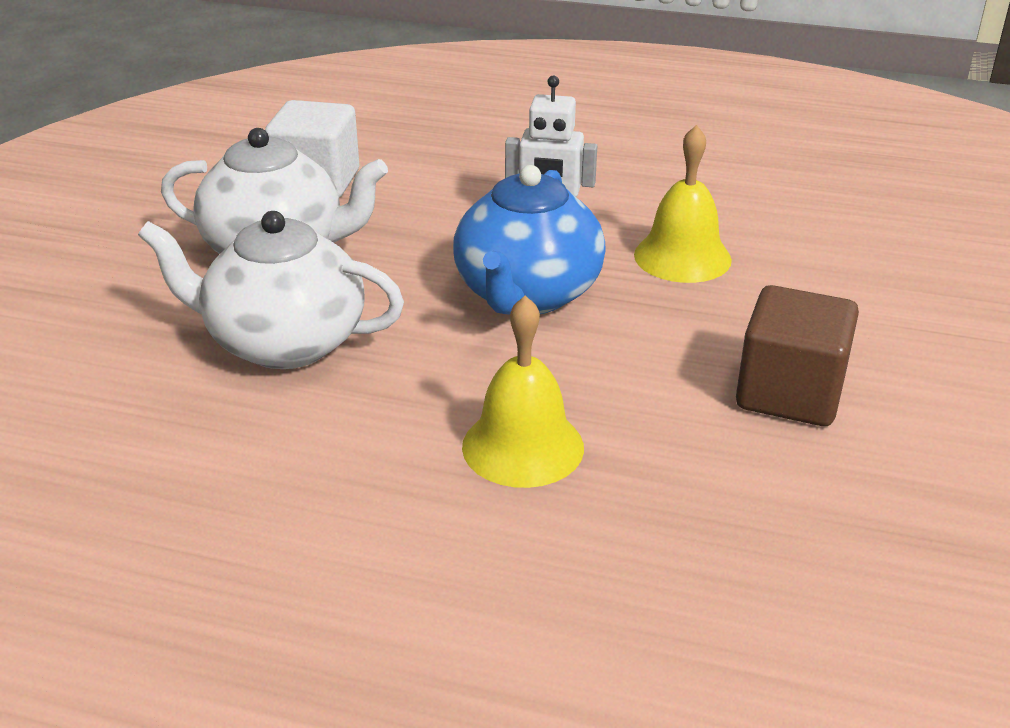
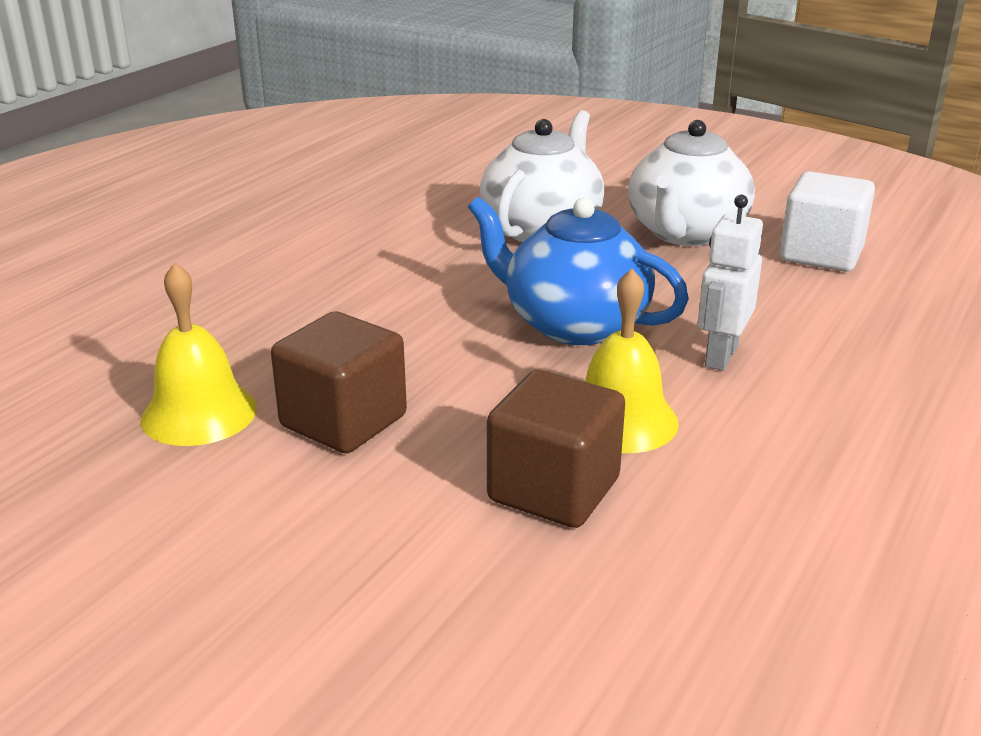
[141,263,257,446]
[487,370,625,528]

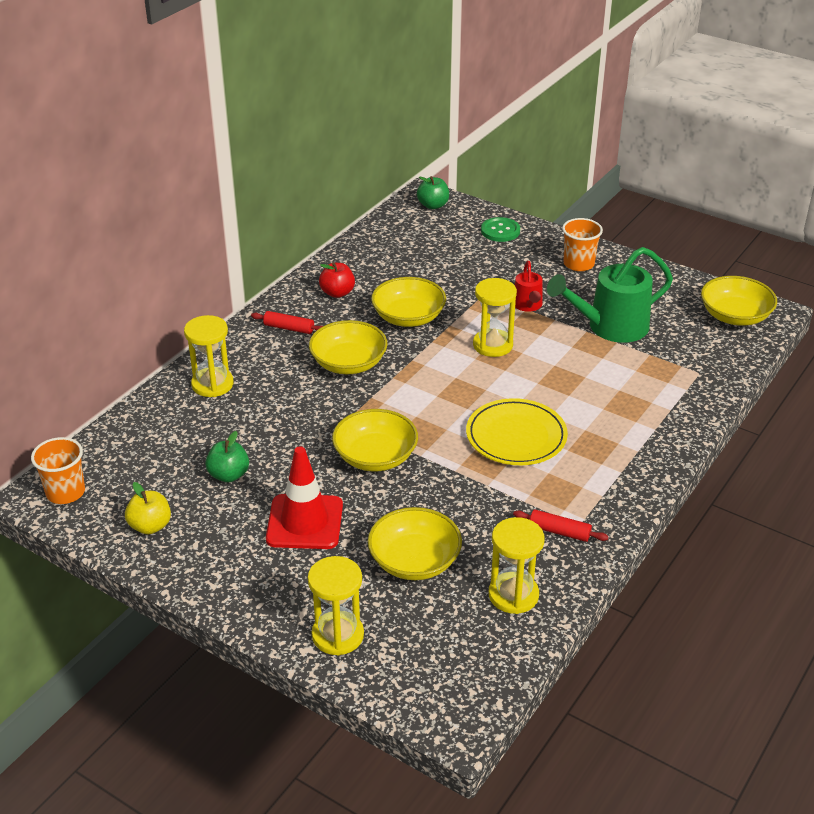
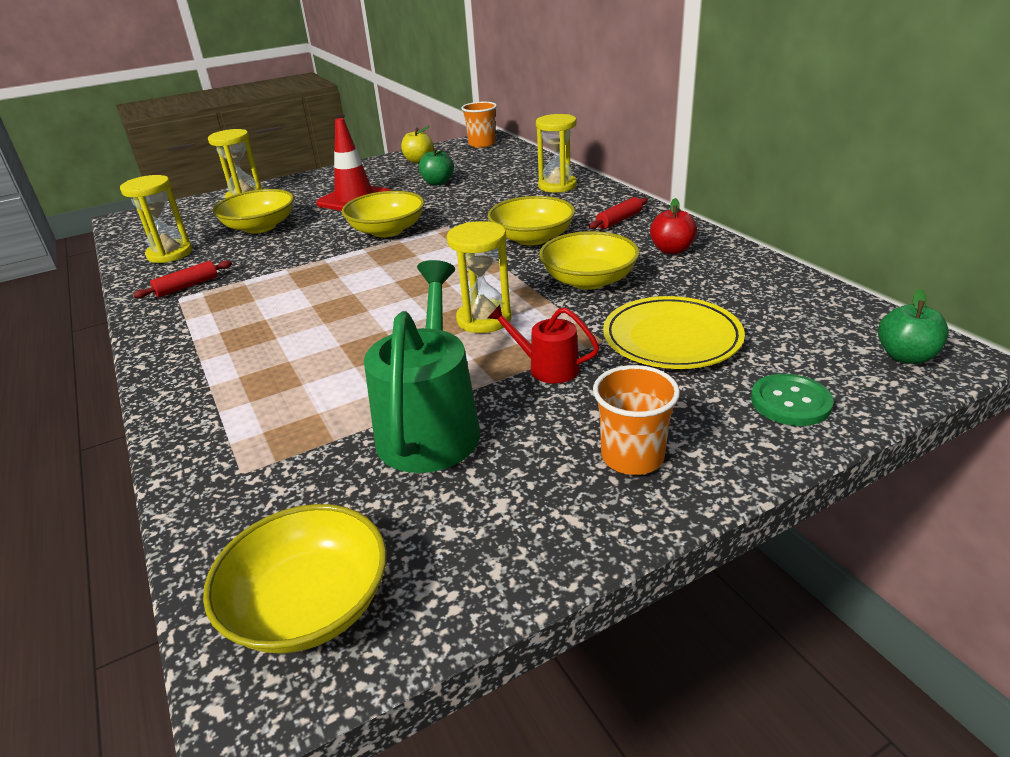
[603,296,745,369]

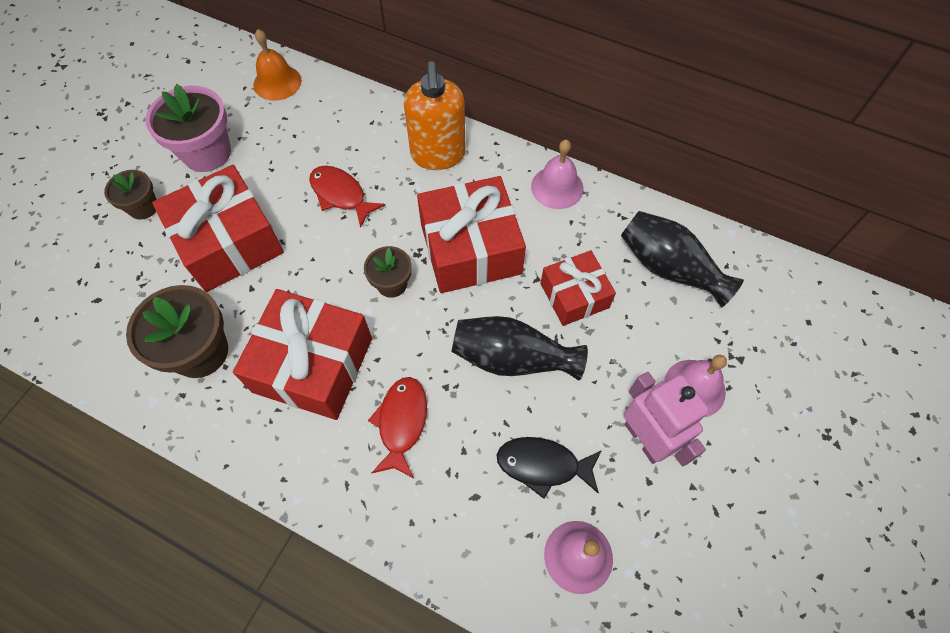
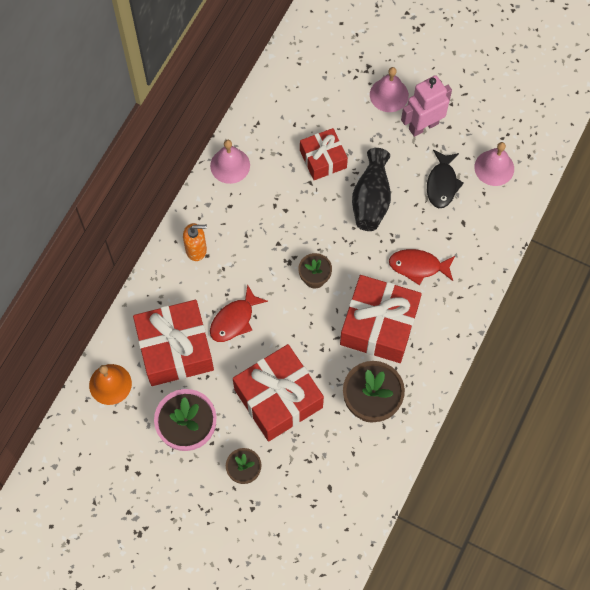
[133,300,214,386]
[183,223,207,261]
[621,211,744,307] (first image)

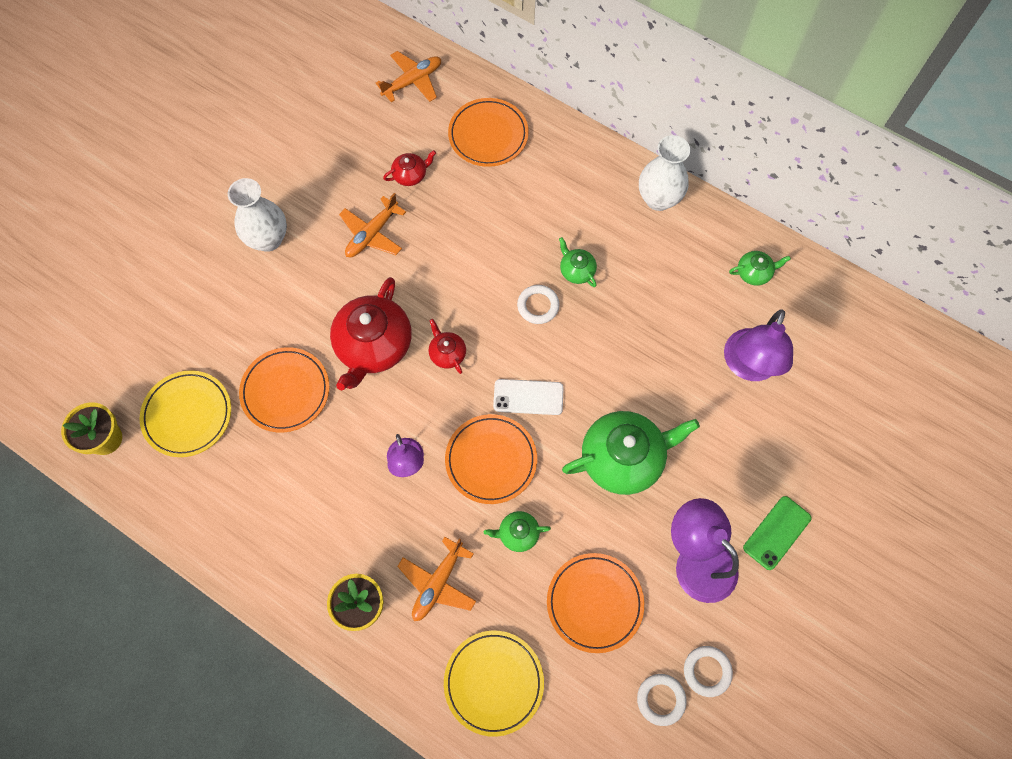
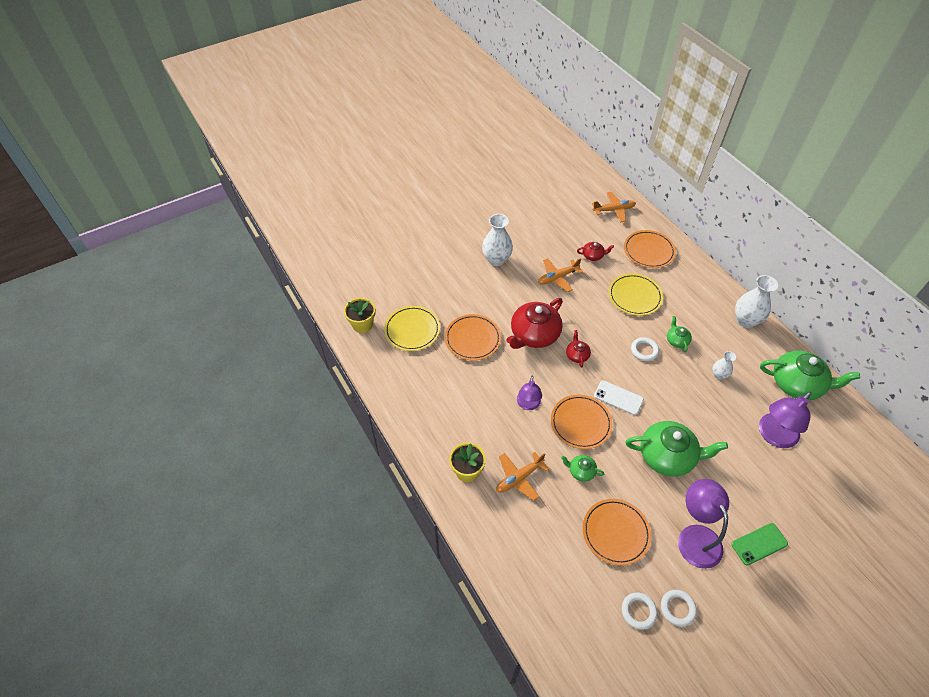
[609,273,663,316]
[712,351,736,380]
[760,351,860,400]

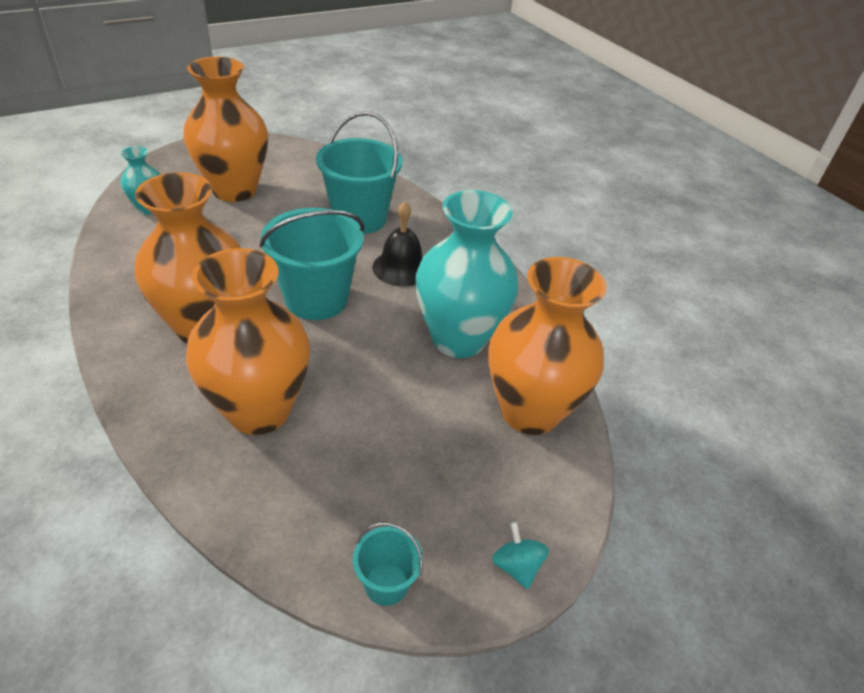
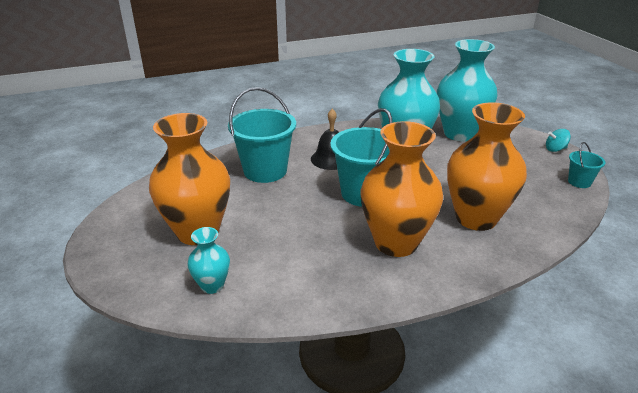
[437,39,497,141]

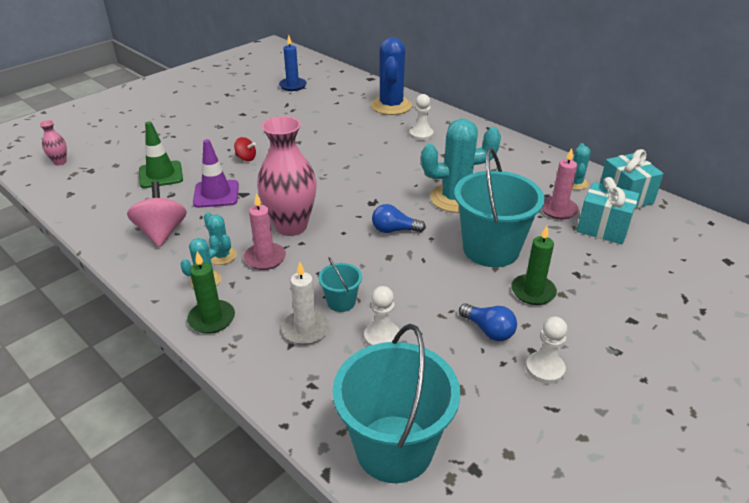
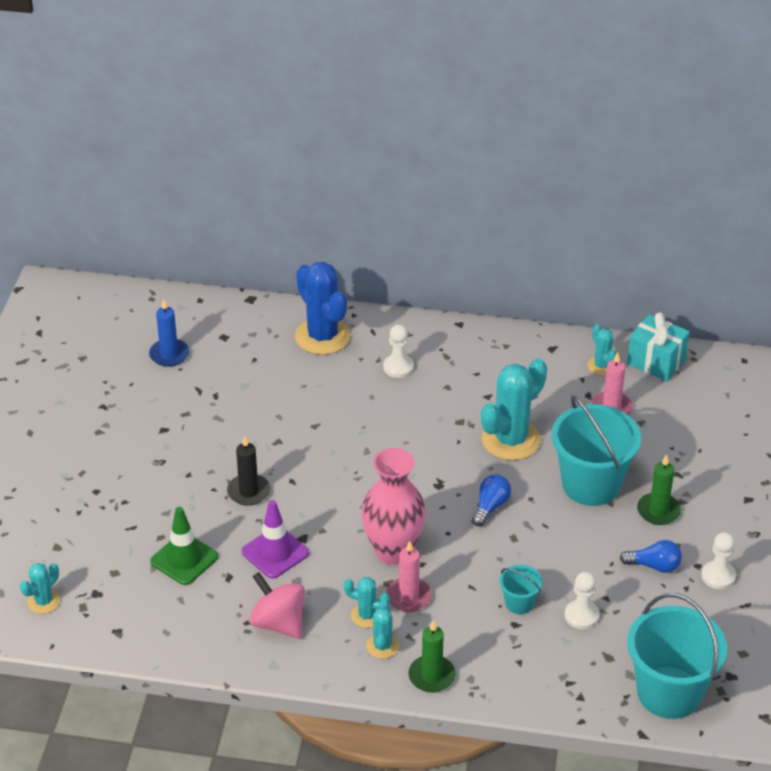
[20,563,60,614]
[227,436,270,506]
[472,475,511,526]
[282,262,330,345] (first image)
[577,177,640,245] (first image)

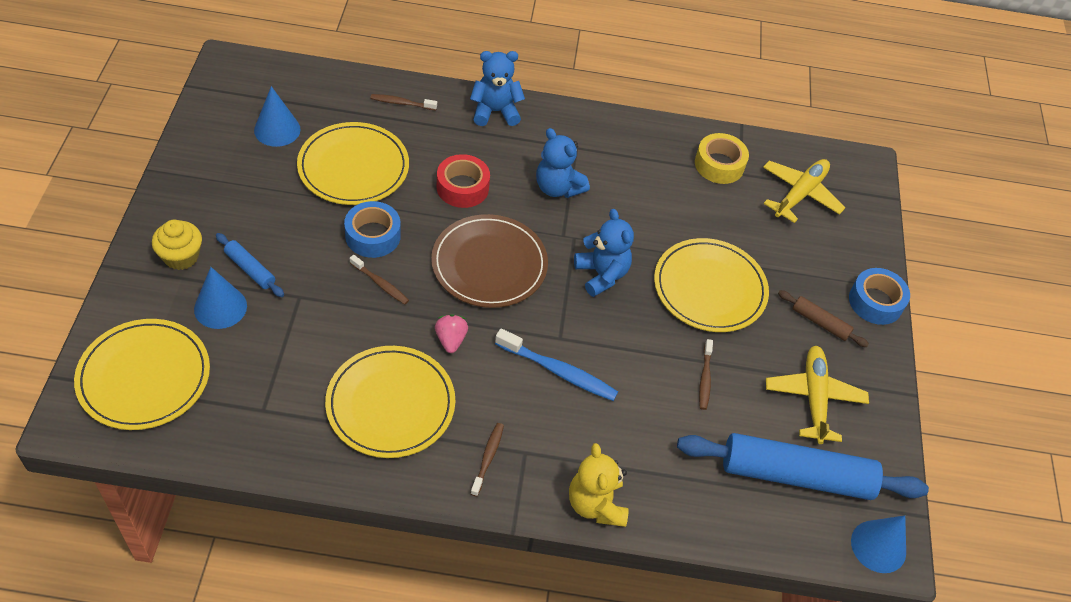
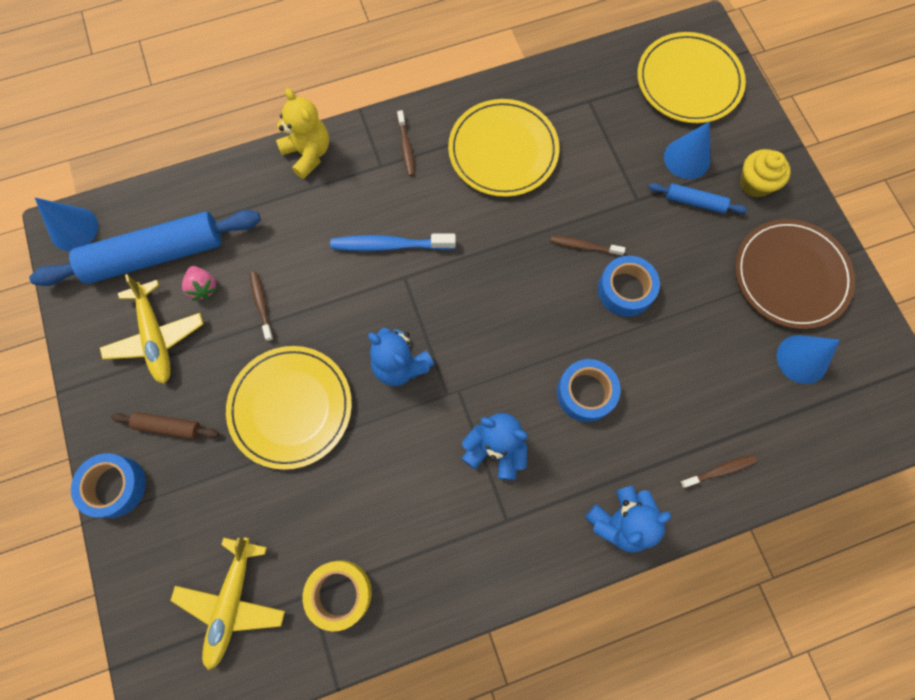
[182,266,218,301]
[557,359,621,422]
[735,219,855,329]
[297,122,409,205] (first image)

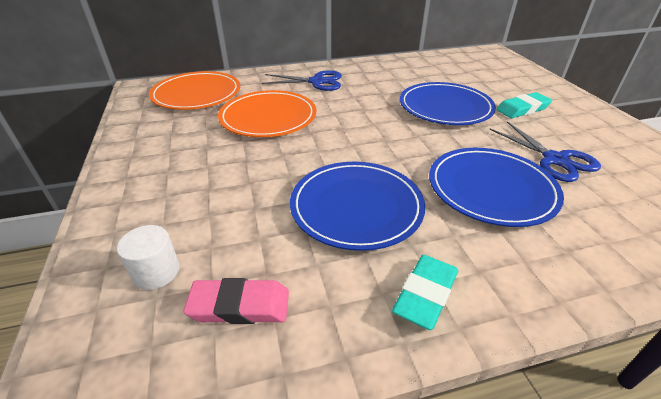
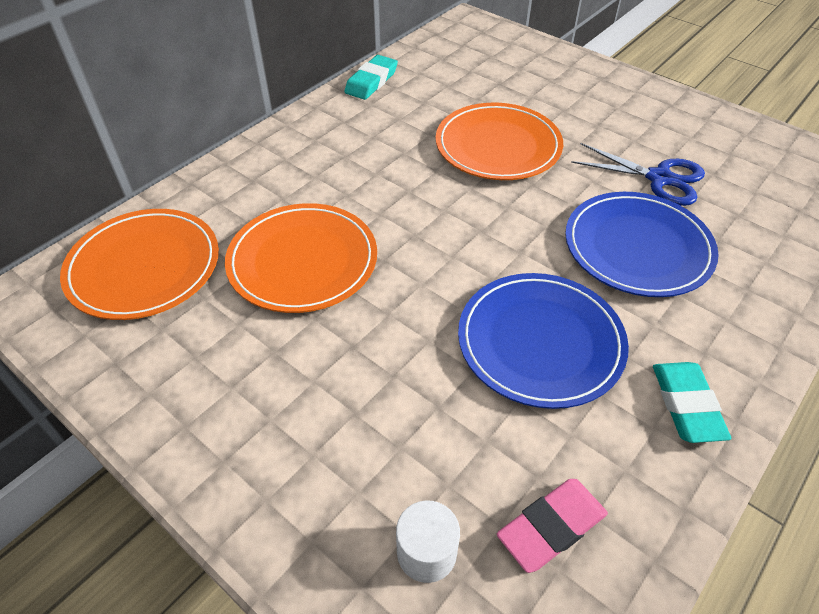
[344,55,398,100]
[436,103,563,180]
[262,70,342,91] (first image)

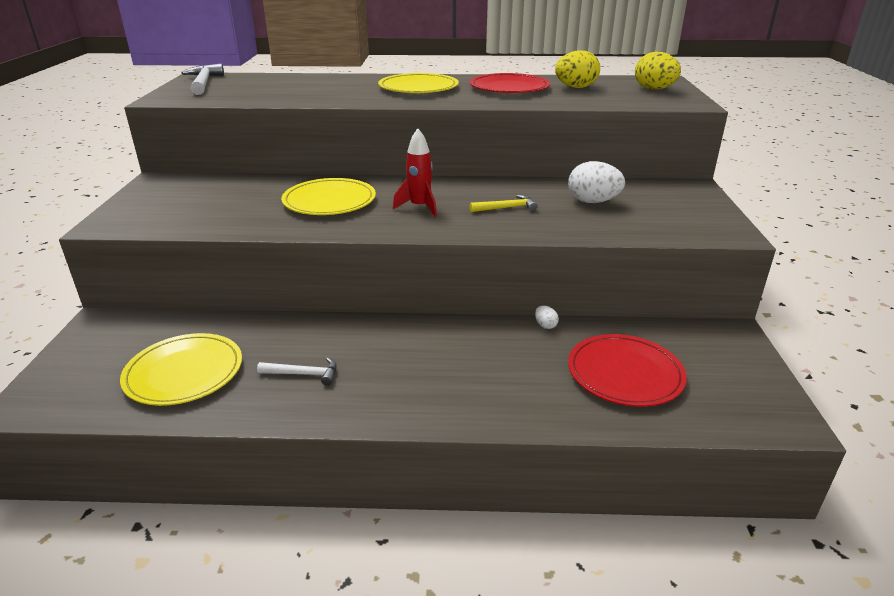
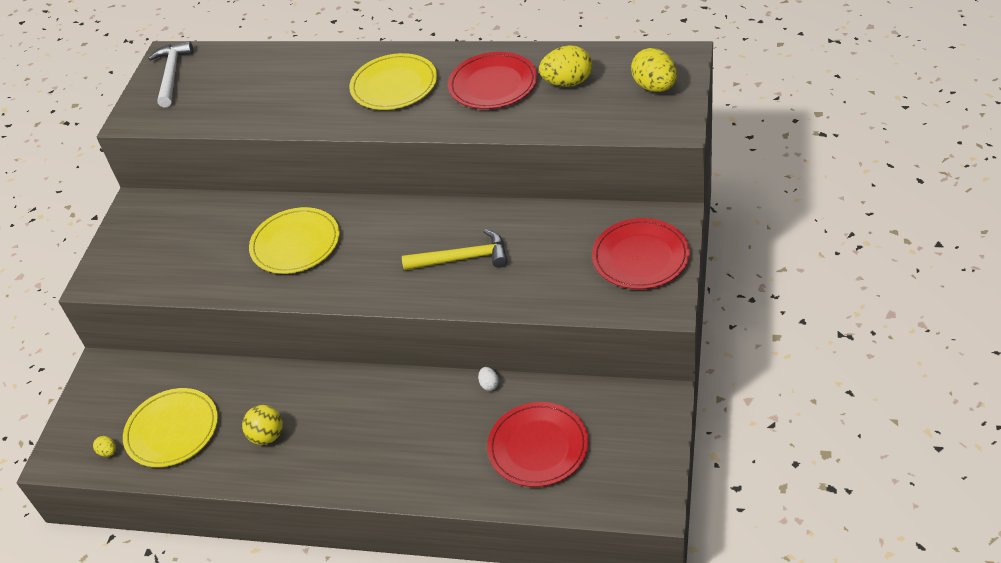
[93,436,116,457]
[242,405,283,445]
[402,229,508,270]
[592,218,690,289]
[393,128,437,217] (first image)
[568,161,625,203] (first image)

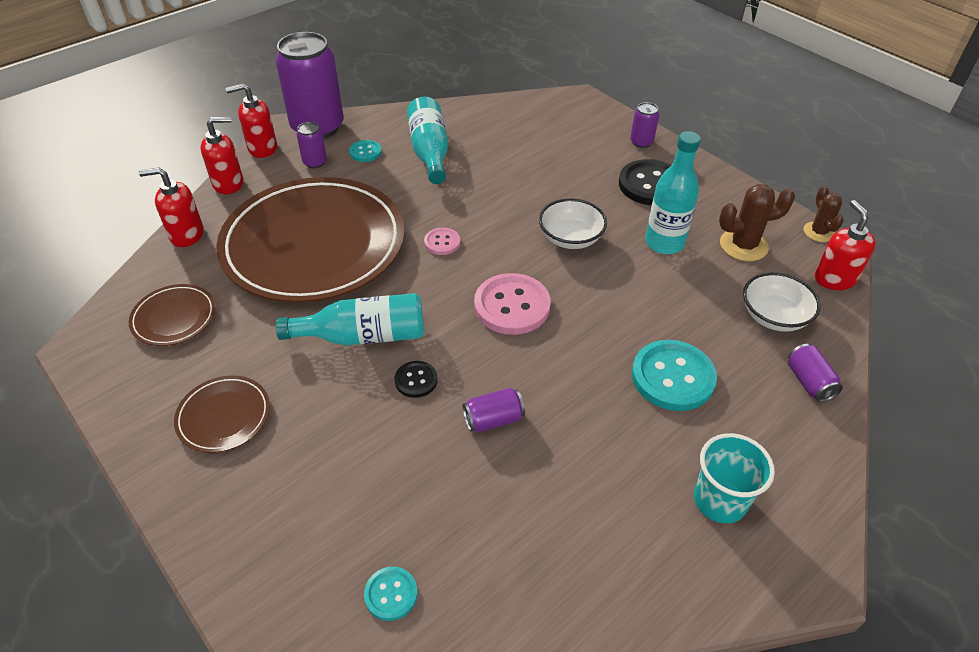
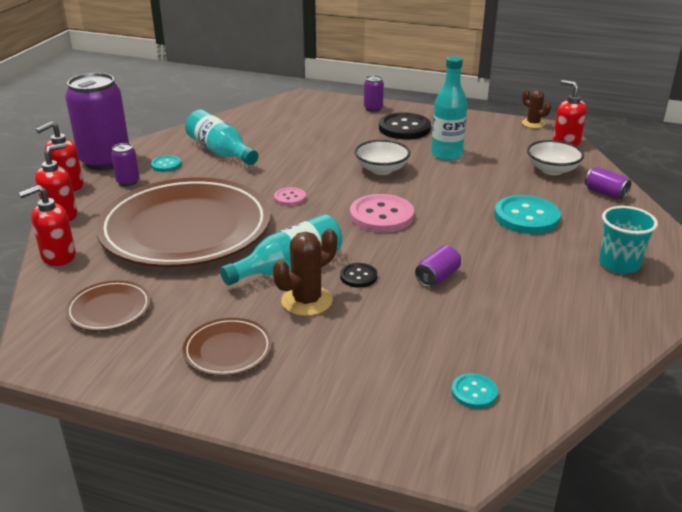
[273,229,337,316]

